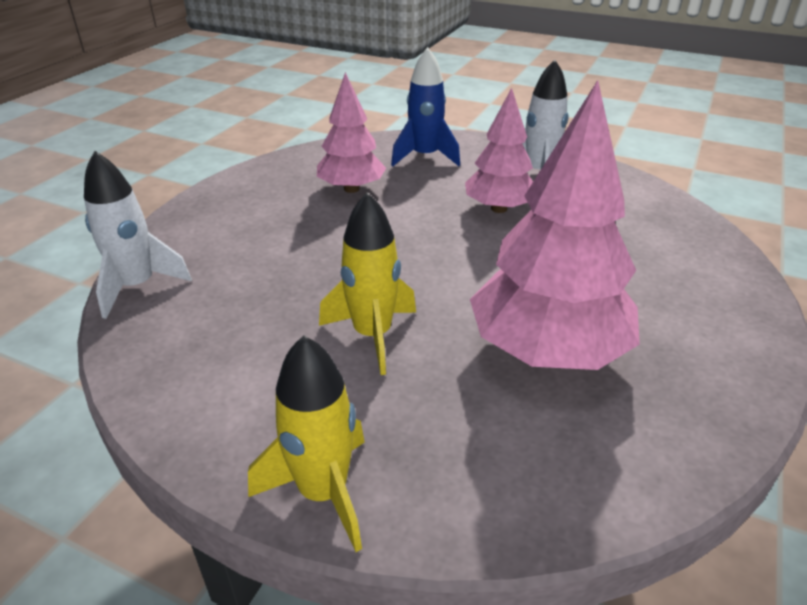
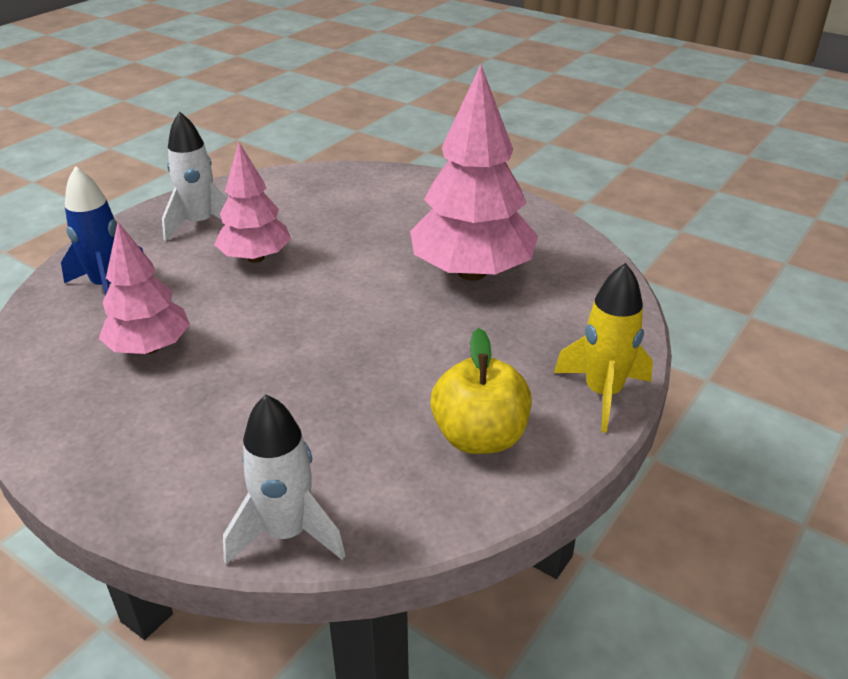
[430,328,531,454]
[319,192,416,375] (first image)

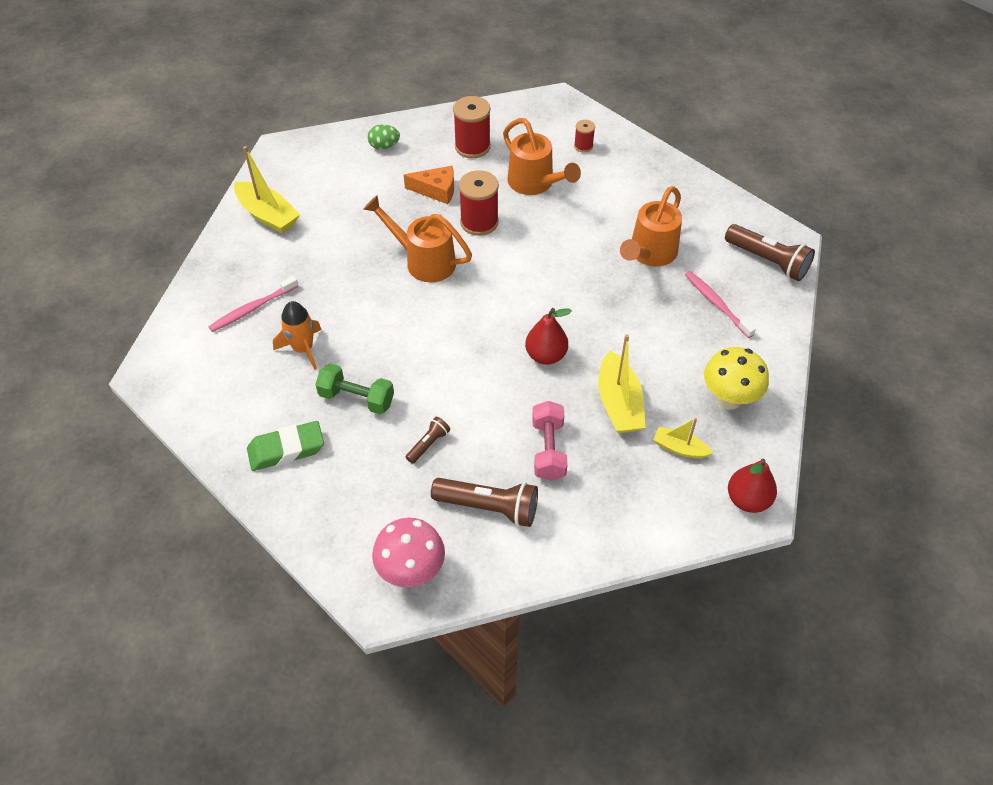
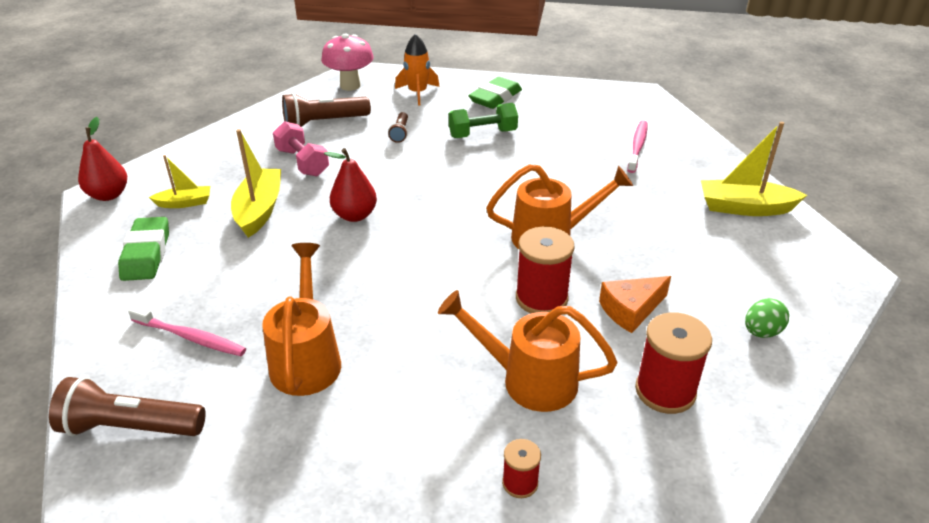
[118,217,169,281]
[231,129,281,238]
[395,34,440,106]

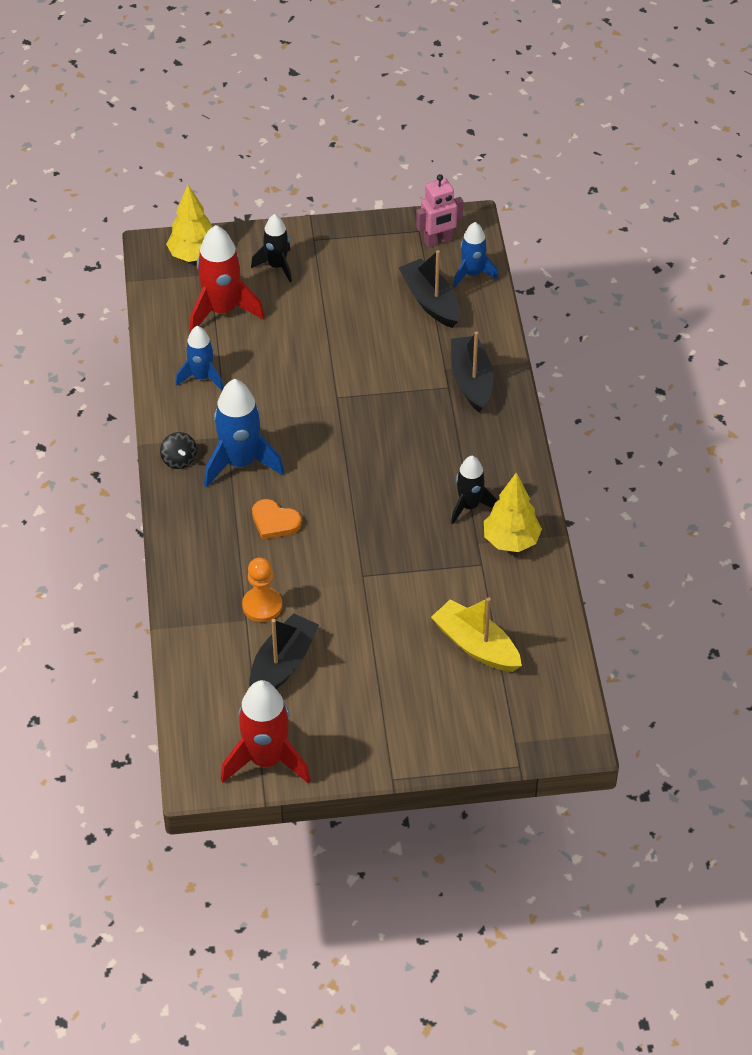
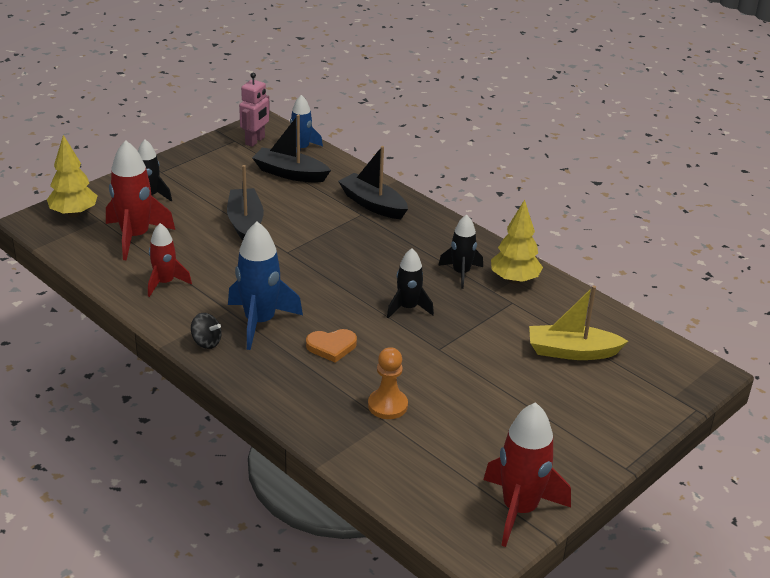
[148,223,192,297]
[227,165,264,241]
[387,248,434,318]

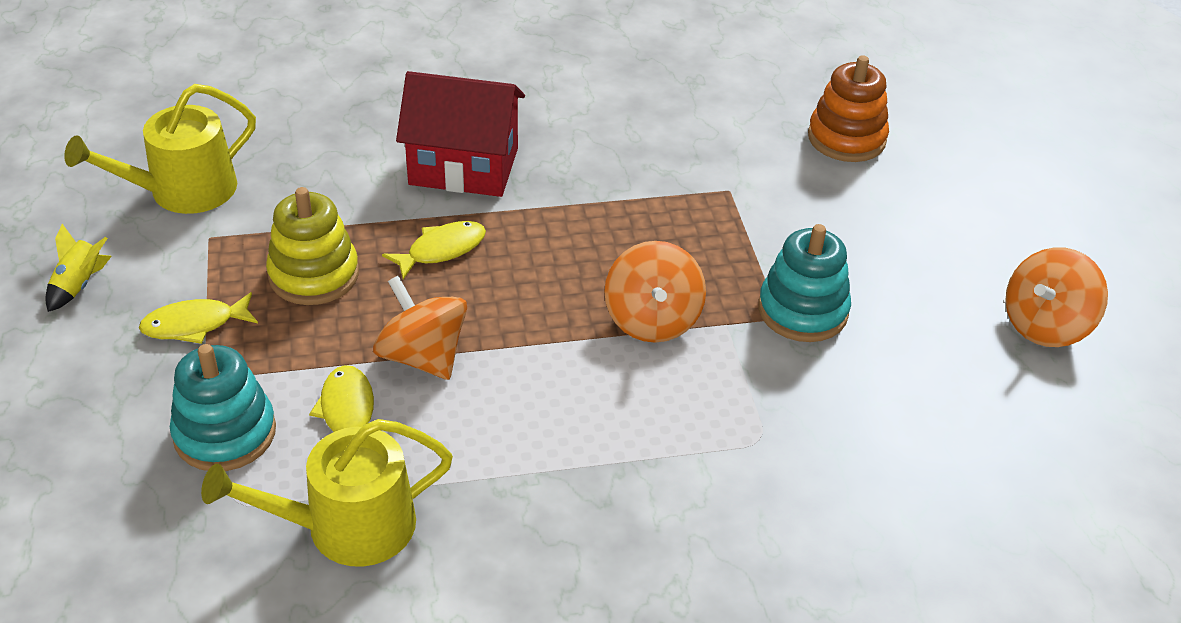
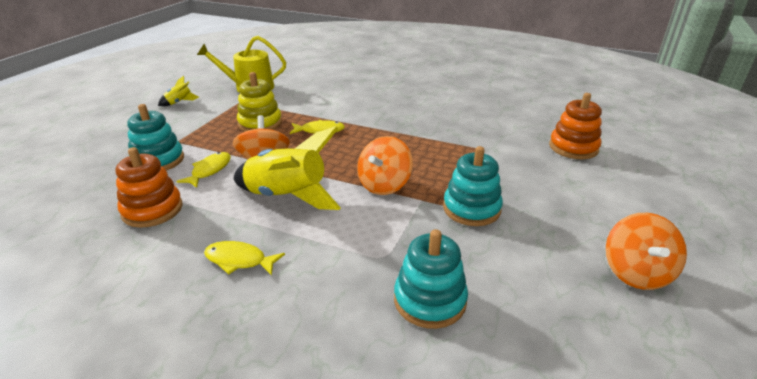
[116,147,183,228]
[204,241,285,276]
[234,126,341,210]
[394,229,468,329]
[606,213,687,290]
[396,71,525,197] (first image)

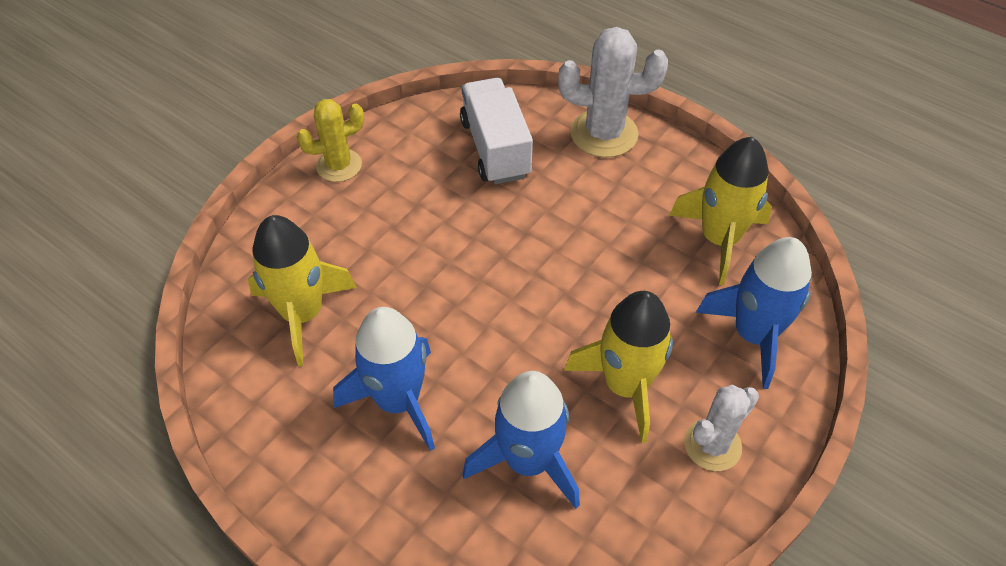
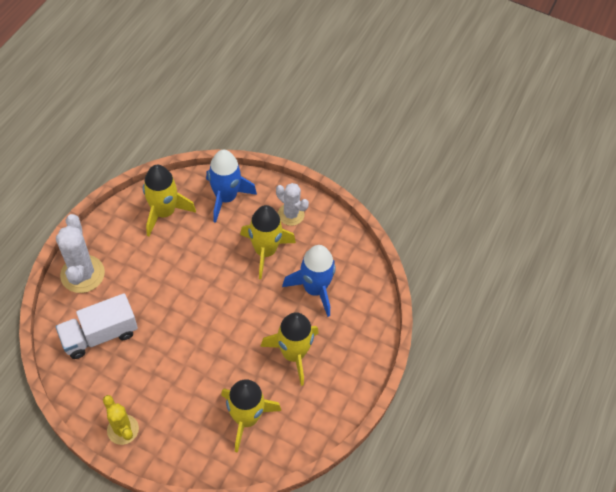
[260,312,319,386]

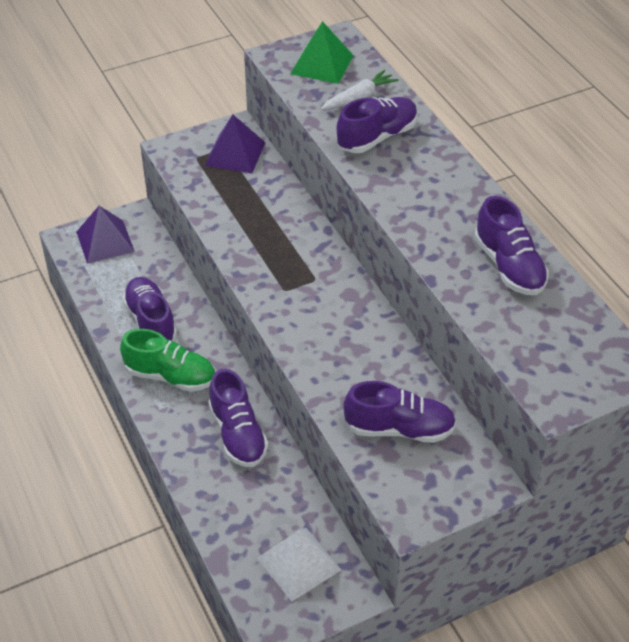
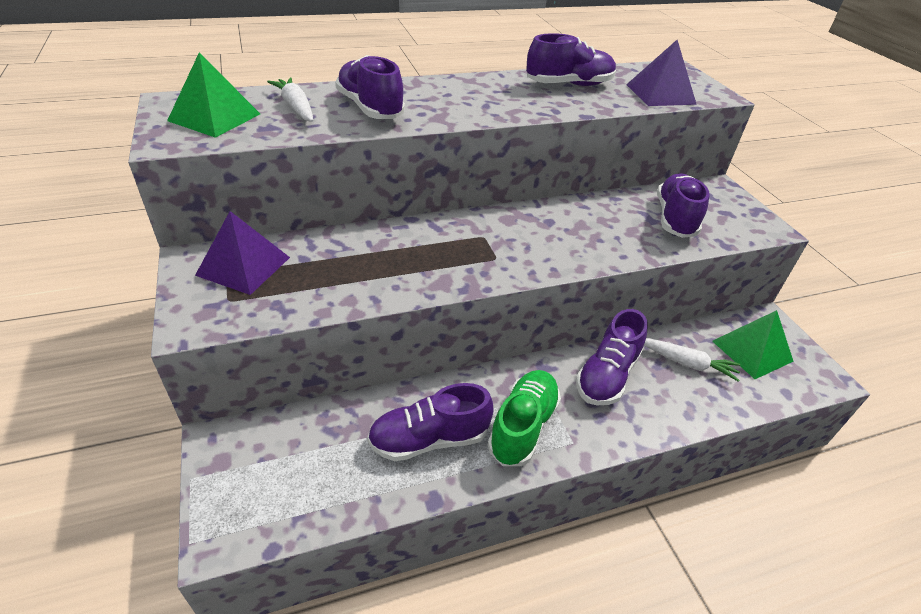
[576,309,648,405]
[626,40,697,106]
[644,338,741,382]
[712,310,794,379]

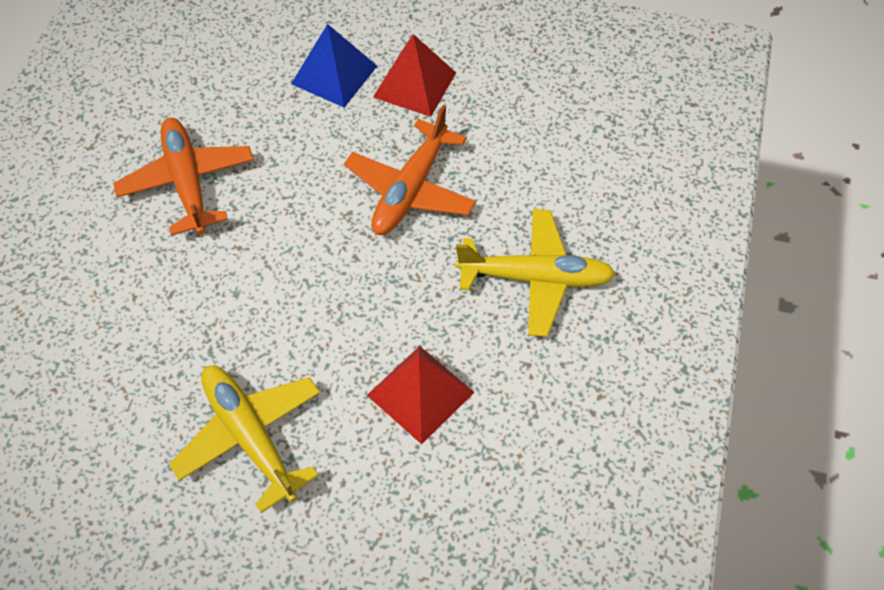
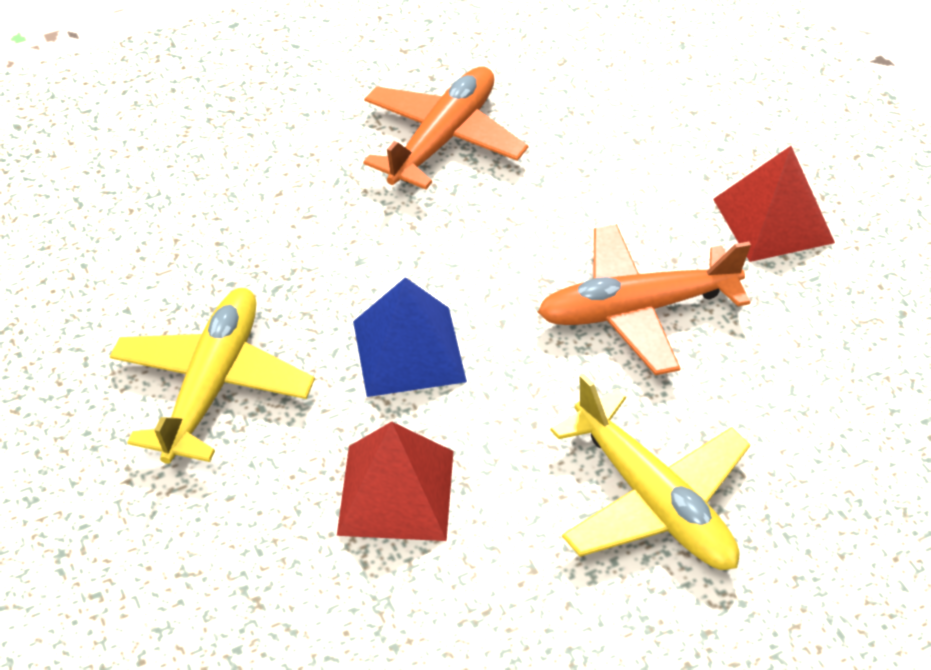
[353,277,467,397]

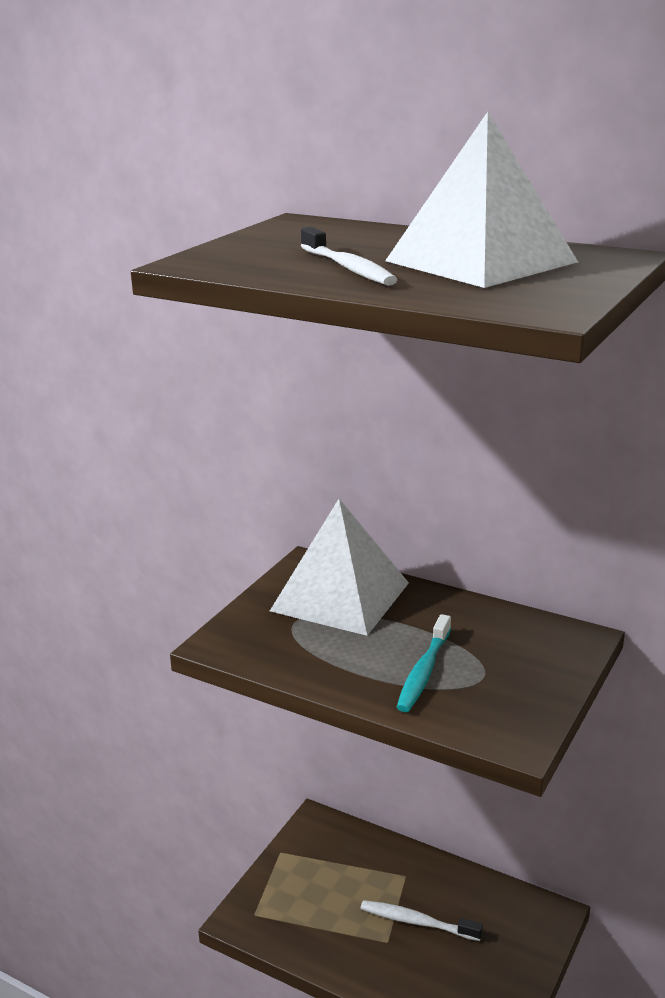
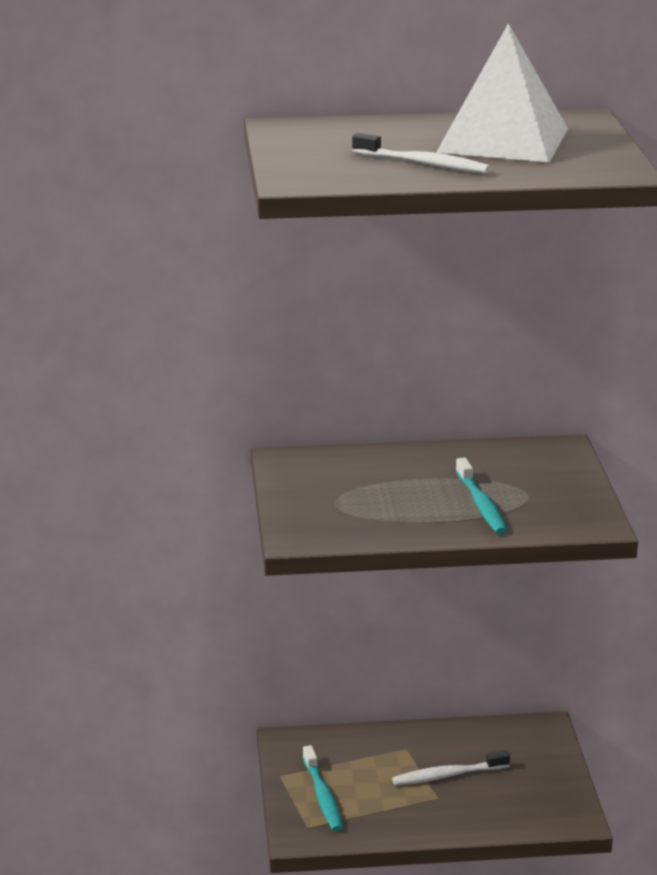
[303,745,343,831]
[270,499,409,636] (first image)

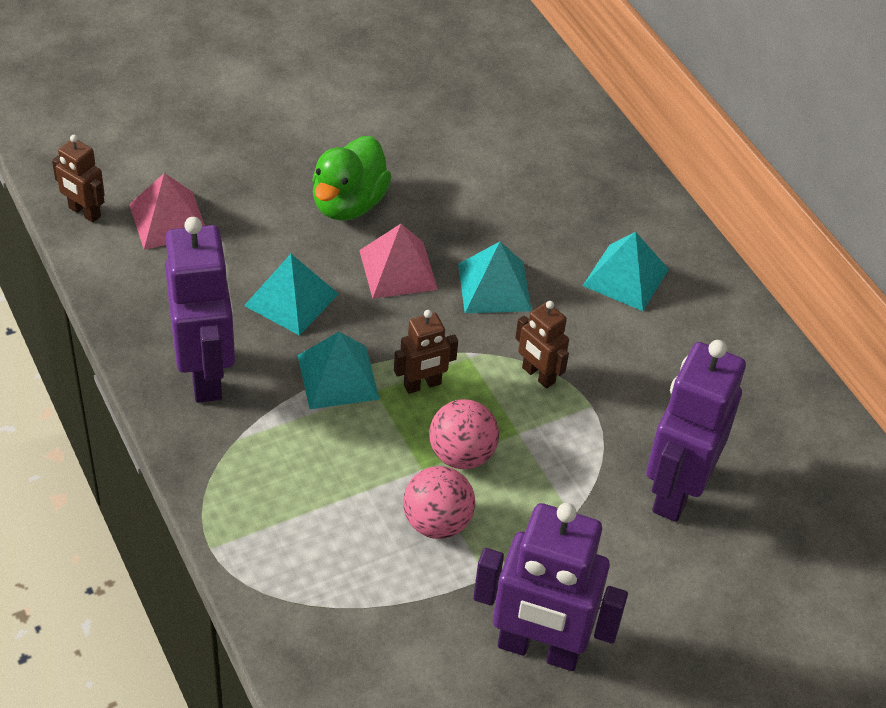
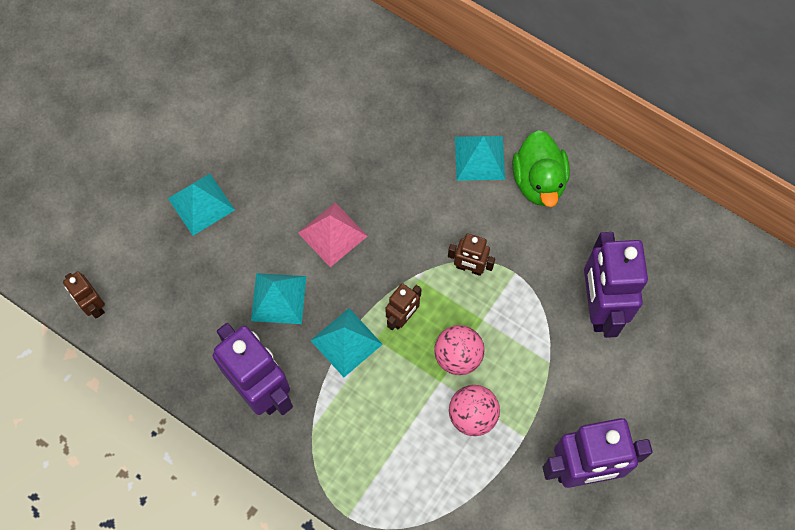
[63,271,105,319]
[168,173,235,236]
[512,130,570,207]
[129,173,205,250] (first image)

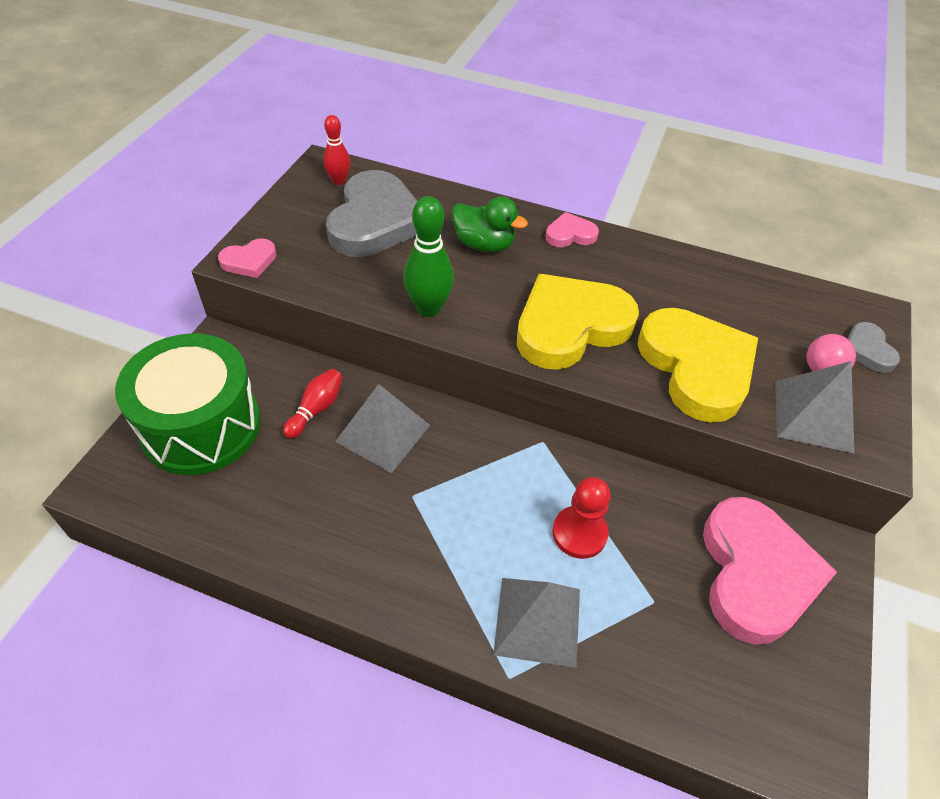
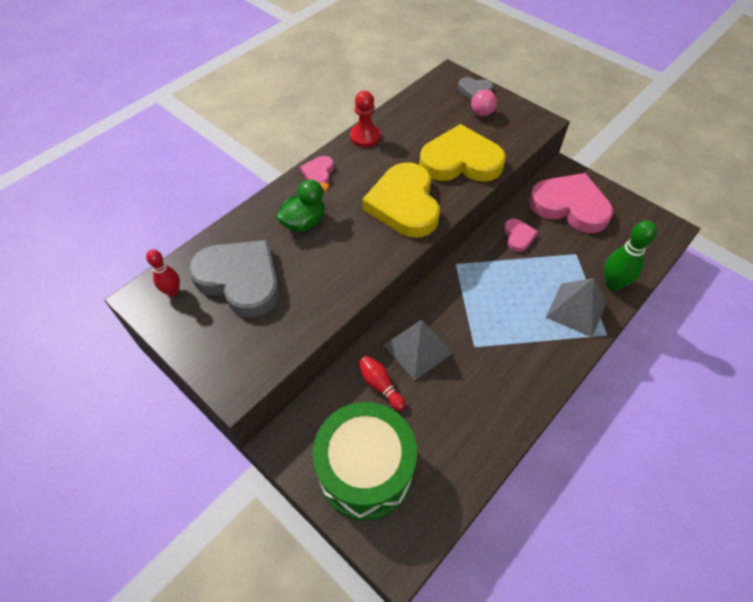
[350,91,381,147]
[504,219,538,252]
[604,220,657,291]
[775,361,854,453] (first image)

